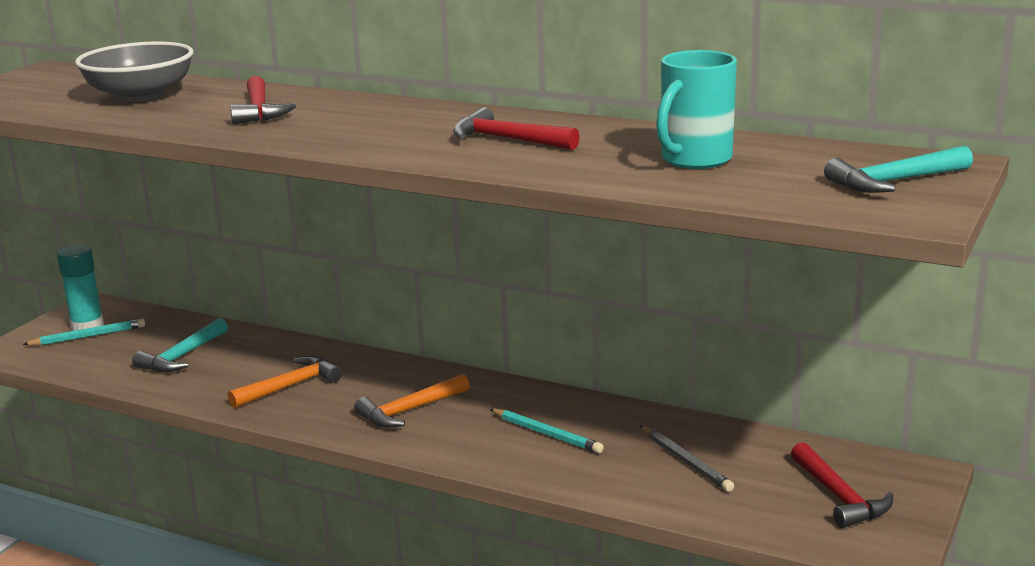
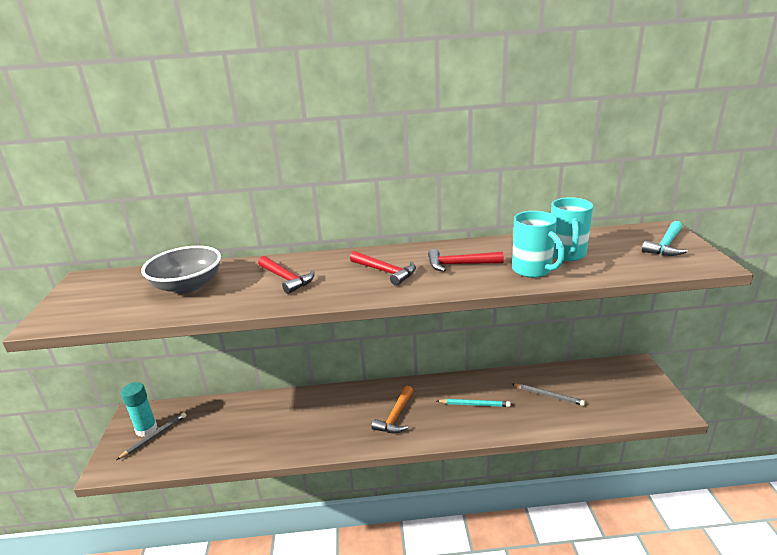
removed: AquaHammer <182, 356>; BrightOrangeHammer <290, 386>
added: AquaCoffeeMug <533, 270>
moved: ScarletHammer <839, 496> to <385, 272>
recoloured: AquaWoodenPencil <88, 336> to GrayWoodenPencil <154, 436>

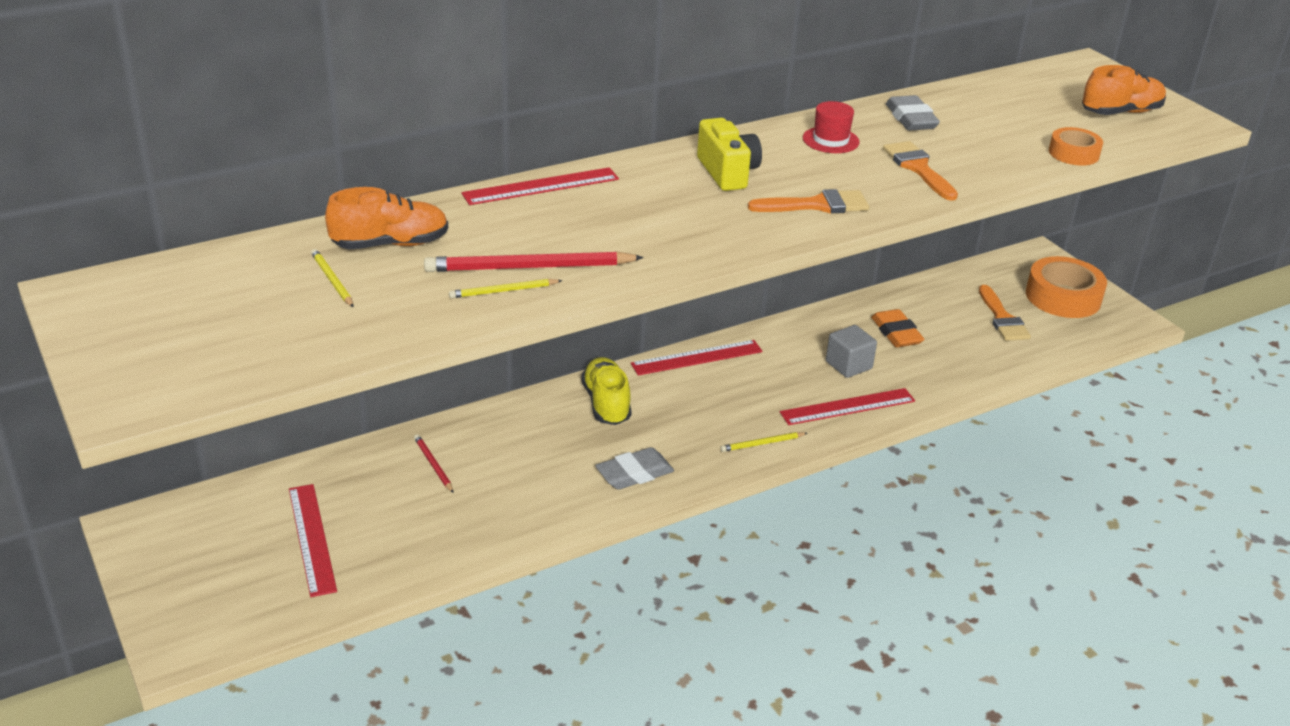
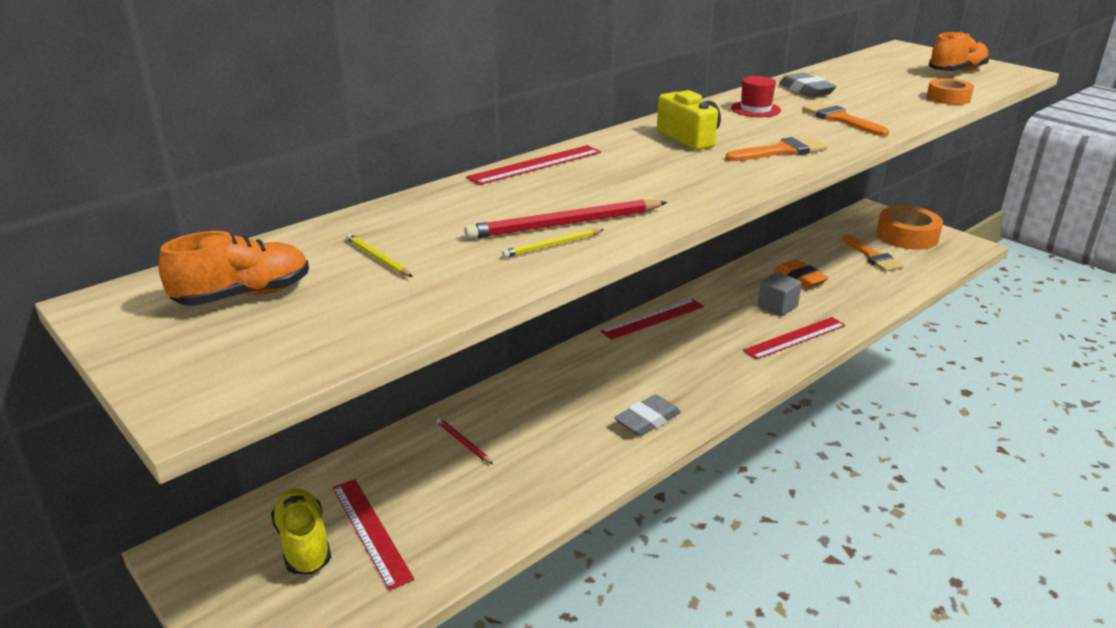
removed: GoldenWoodenPencil <762, 443>
moved: BrightOrangeSneaker <390, 244> to <244, 295>; GoldenSneaker <606, 404> to <304, 543>

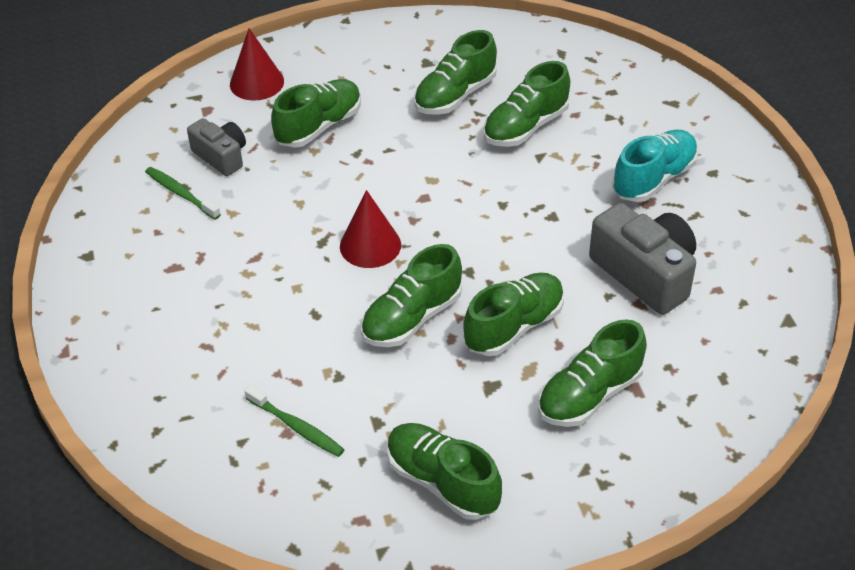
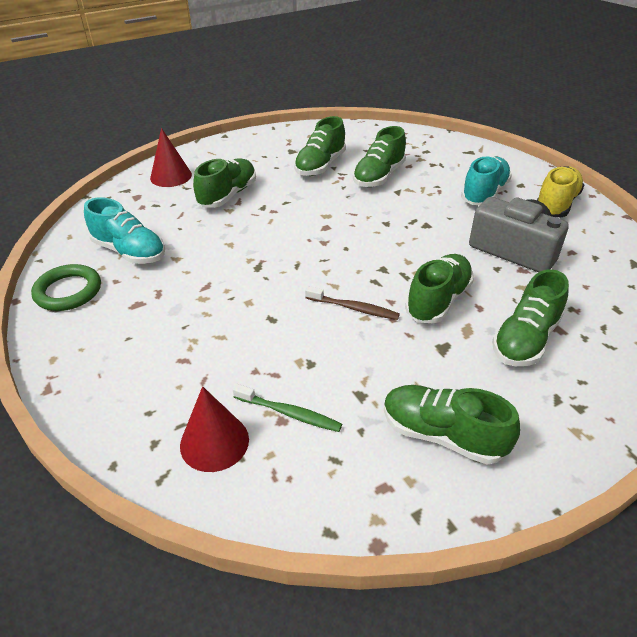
removed: GrayCamera <221, 156>
added: GoldenSneaker <556, 204>; LeafGreenRing <68, 291>
moved: ScarletSolidCone <370, 245> to <214, 442>
replaced: LeafGreenDentalBrush <181, 193> to AquaSneaker <129, 252>; LeafGreenSneaker <412, 318> to RussetDentalBrush <353, 308>

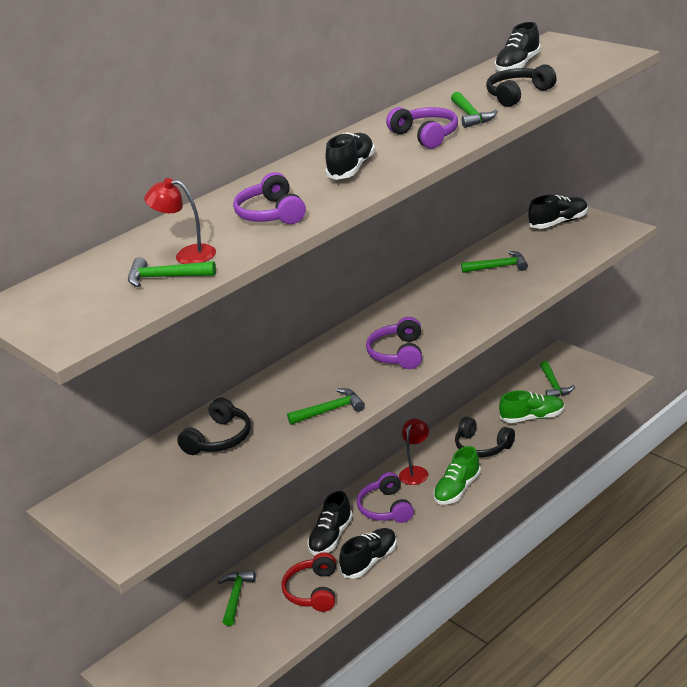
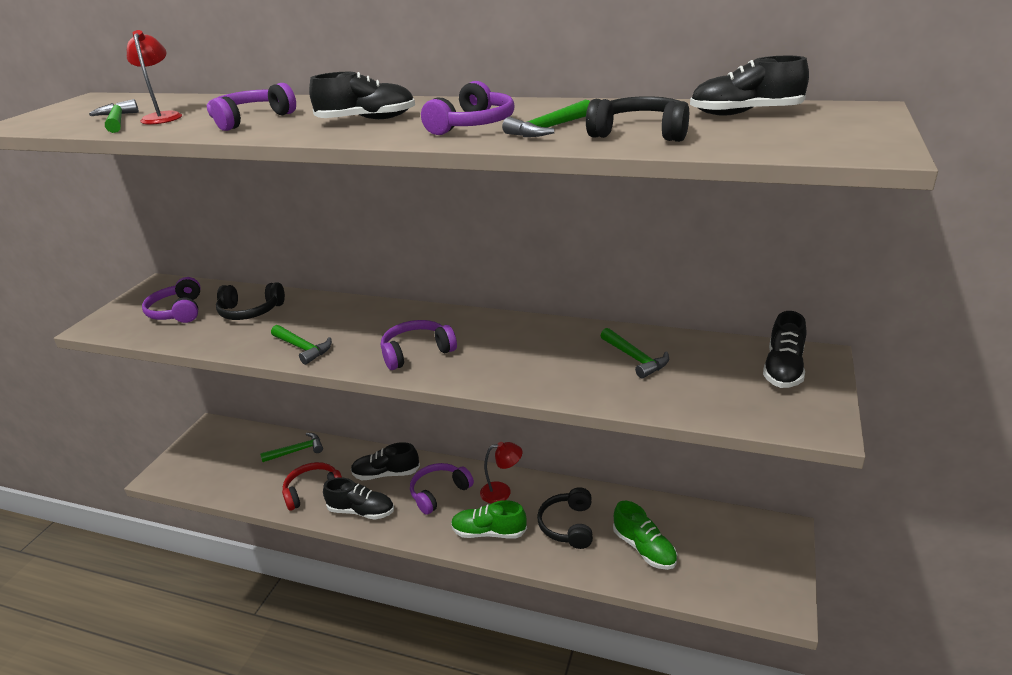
removed: LeafGreenHammer <554, 385>
added: PurpleHeadphones <178, 311>
turned: EbonySneaker <559, 223> = <783, 369> 75 degrees clockwise

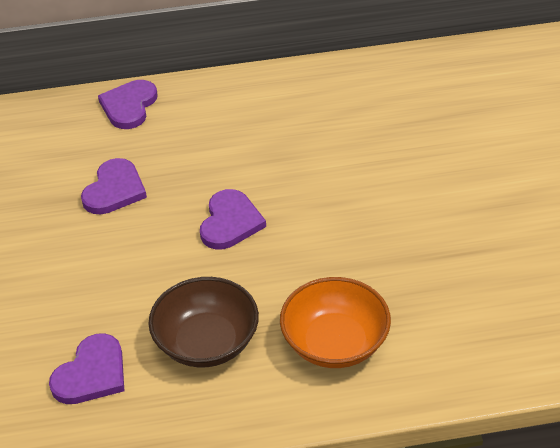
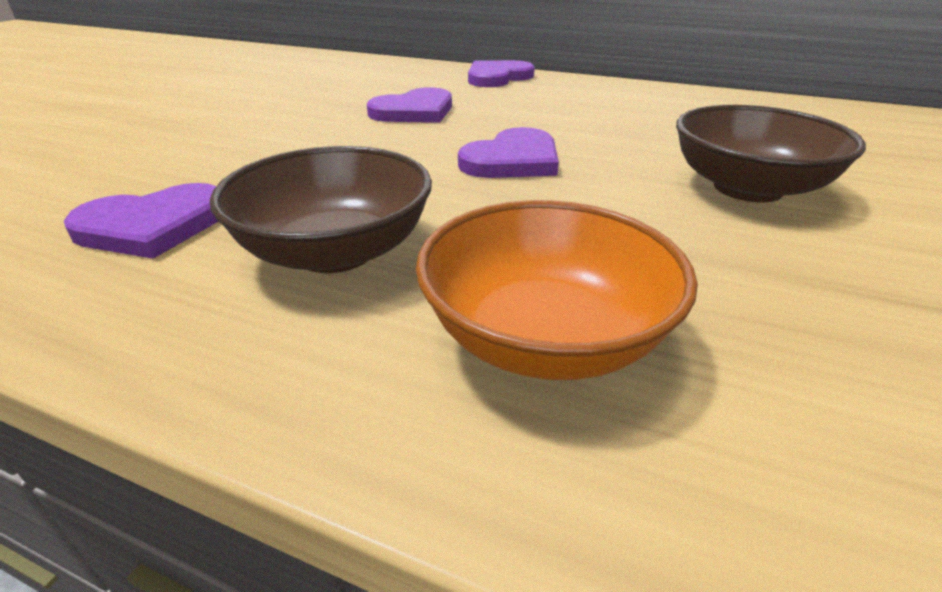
added: RussetBowl <747, 188>

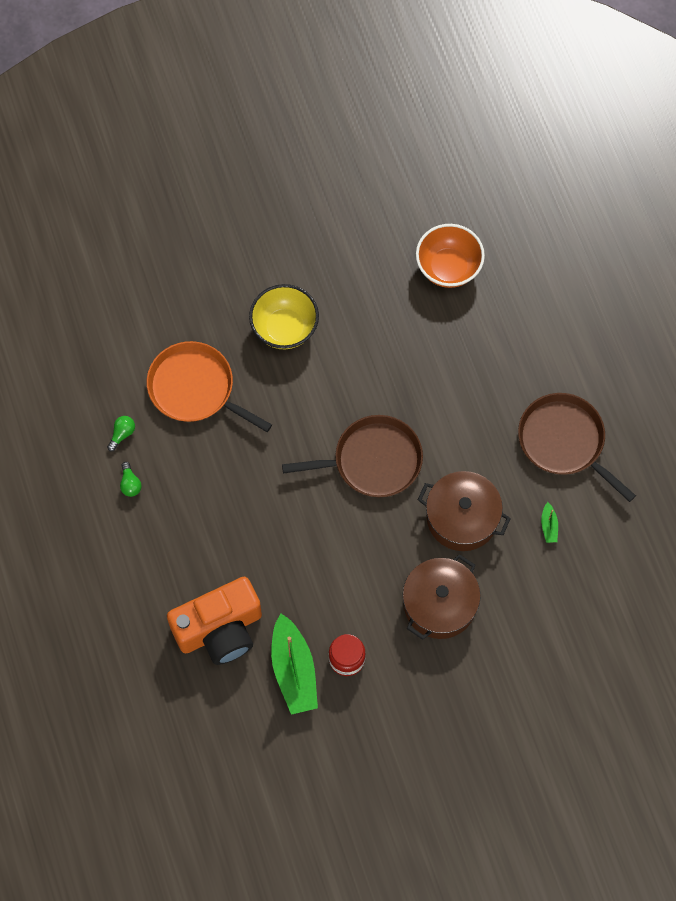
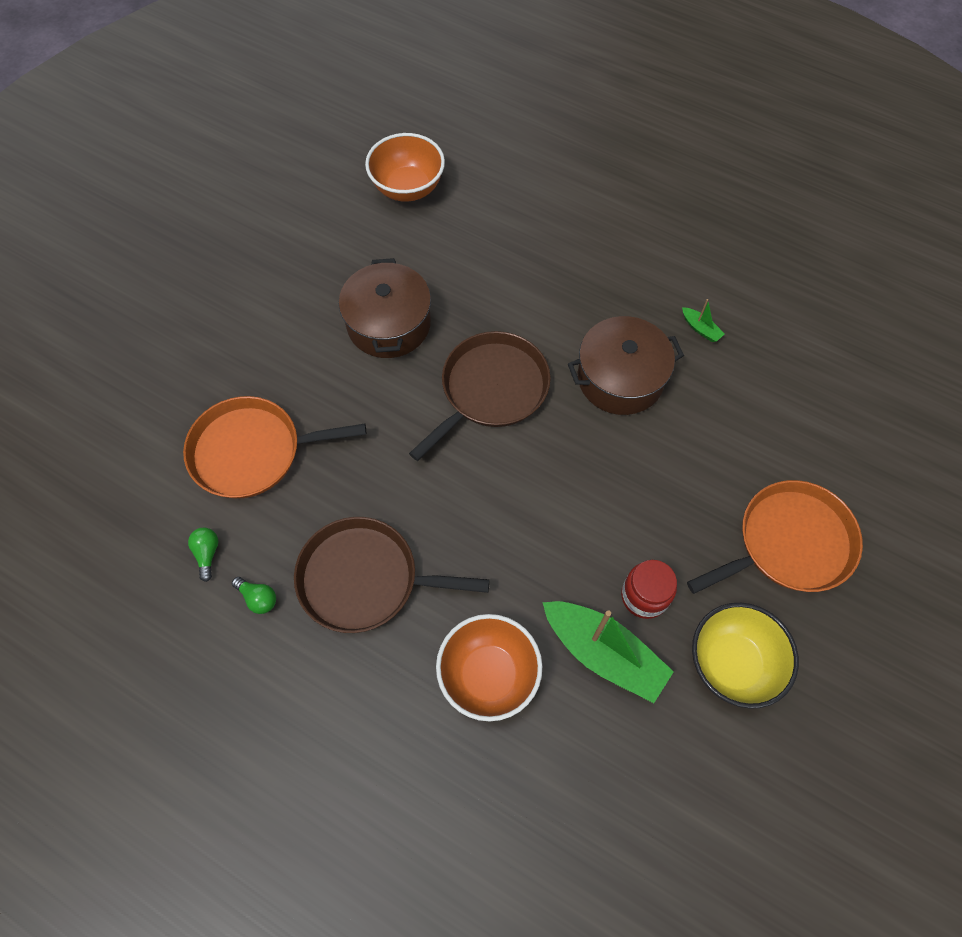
added: BrightOrangeFryingPan <789, 543>
moved: GoldenBowl <284, 328> to <732, 663>; RussetFryingPan <564, 441> to <365, 579>; RussetPot <439, 604> to <389, 324>
replaced: BrightOrangeCamera <220, 629> to BrightOrangeBowl <488, 675>

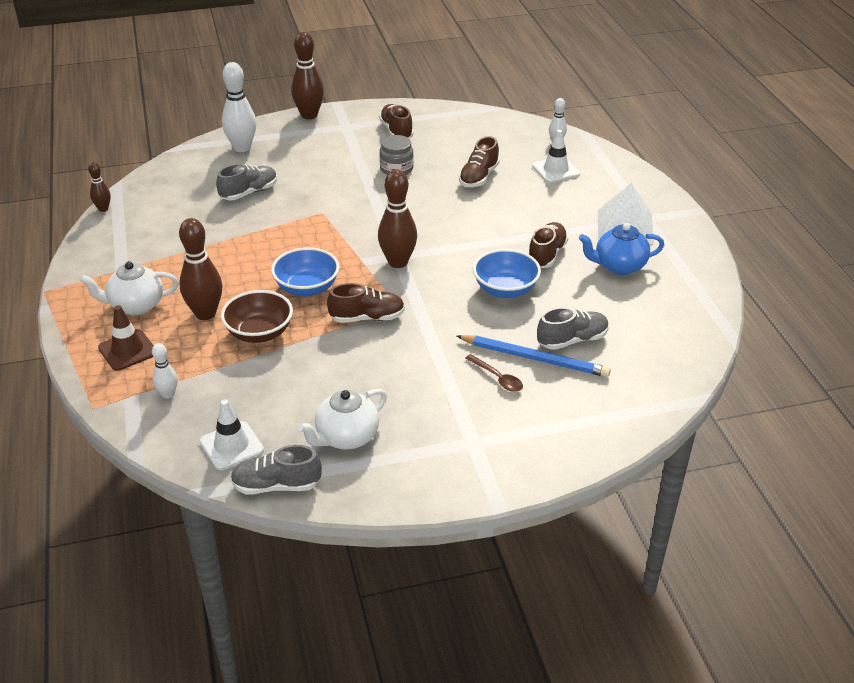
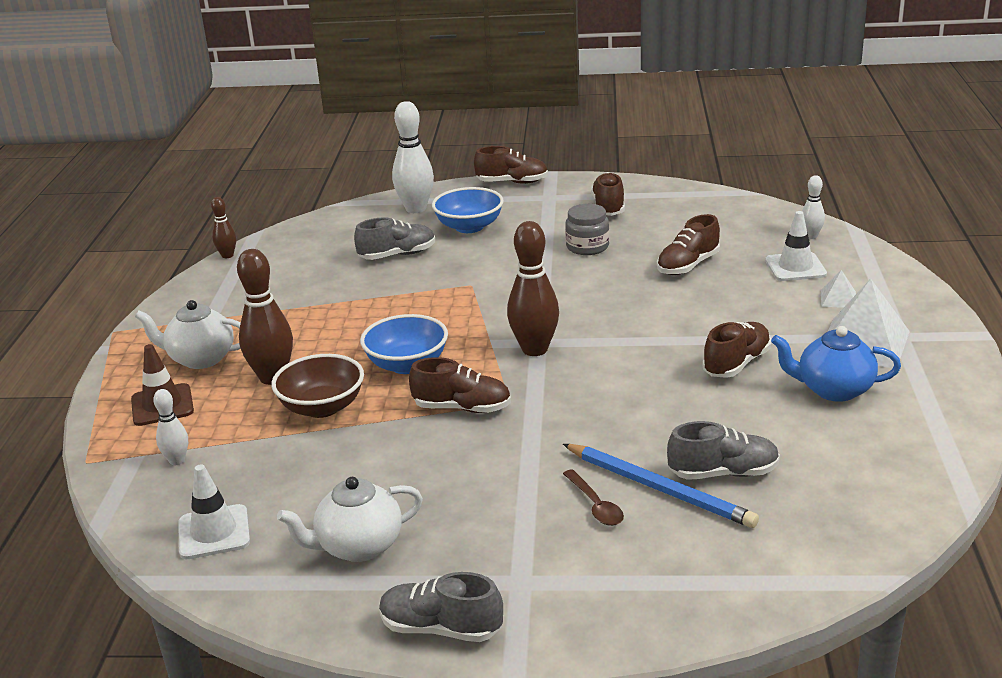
added: SnowWhitePyramid <838, 299>
moved: CobaltBowl <505, 289> to <469, 227>; GraySneaker <276, 485> to <441, 628>
replaced: RussetSkittle <309, 115> to RussetSneaker <512, 182>

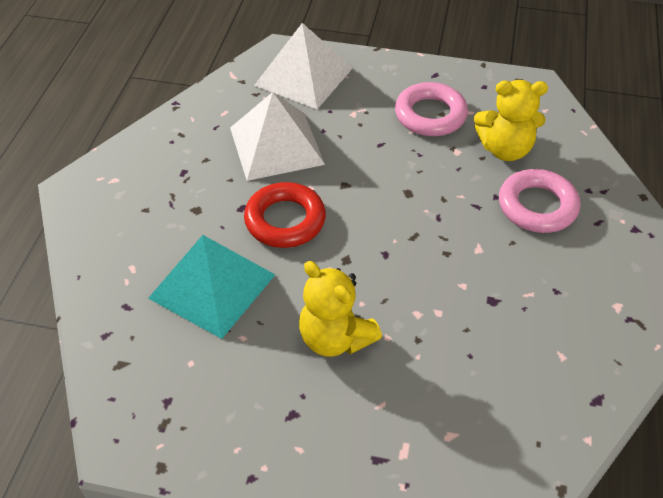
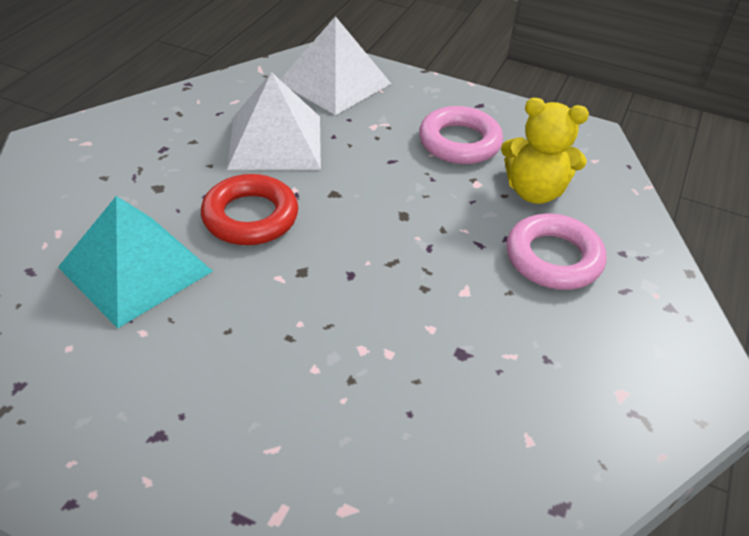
removed: GoldenTeddy <335, 338>

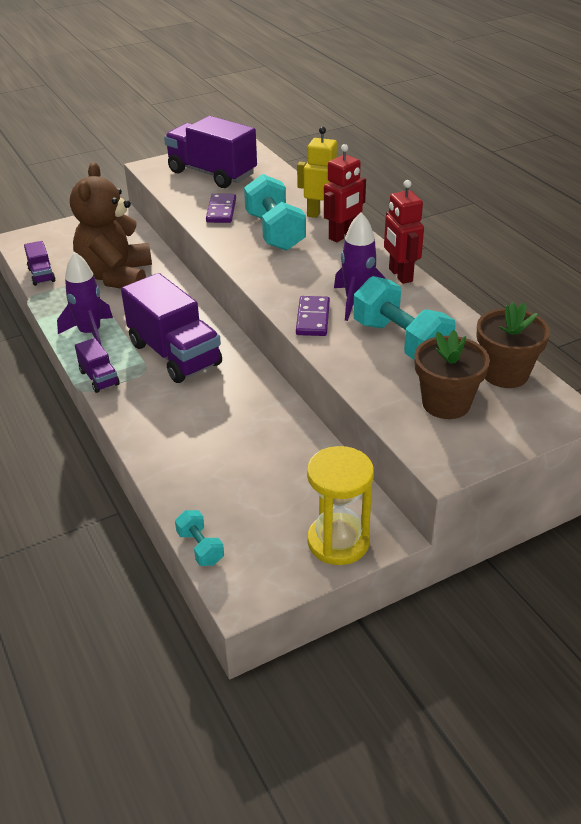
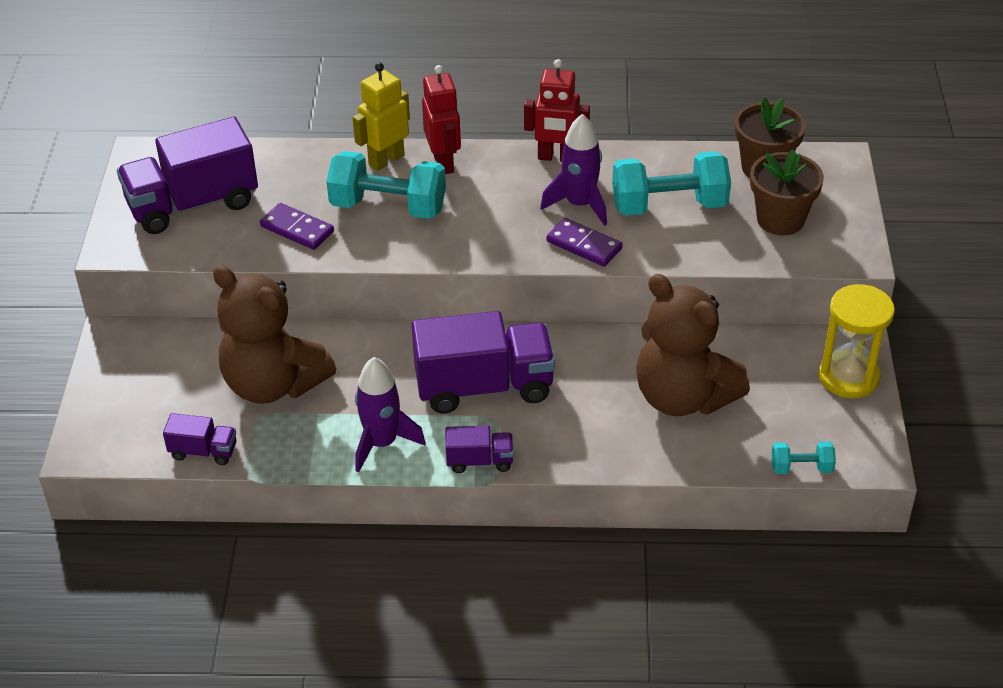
added: RussetTeddy <683, 397>

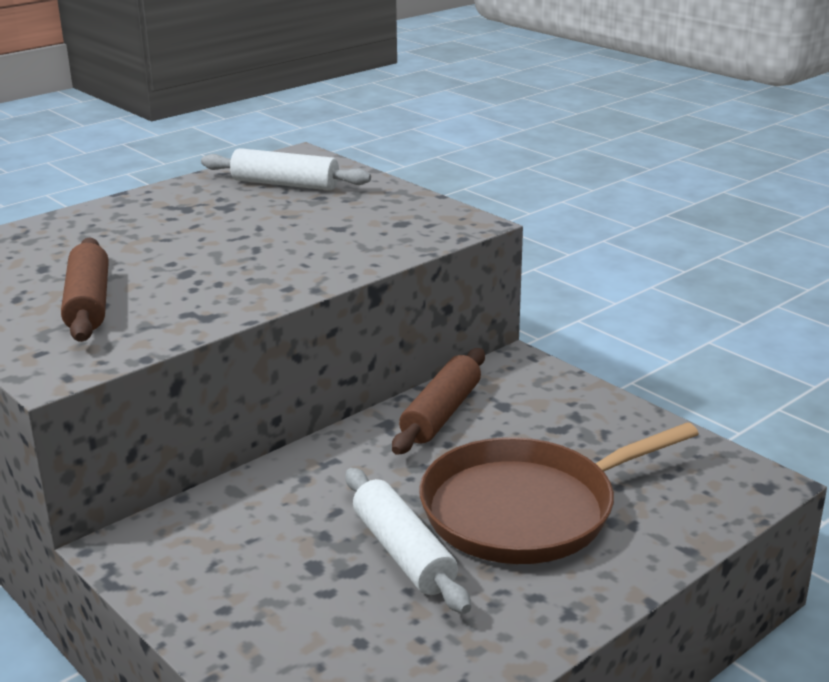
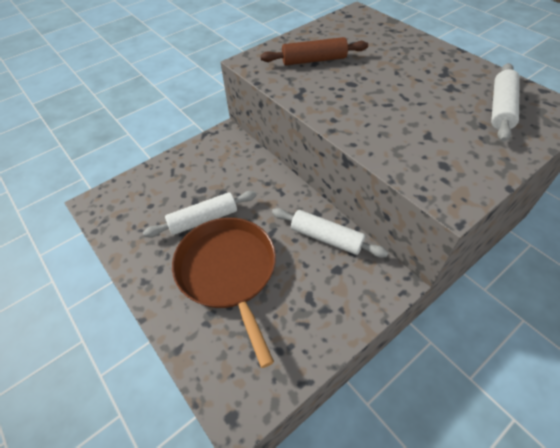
recoloured: RussetRollingPin <441, 413> to SnowWhiteRollingPin <326, 238>

